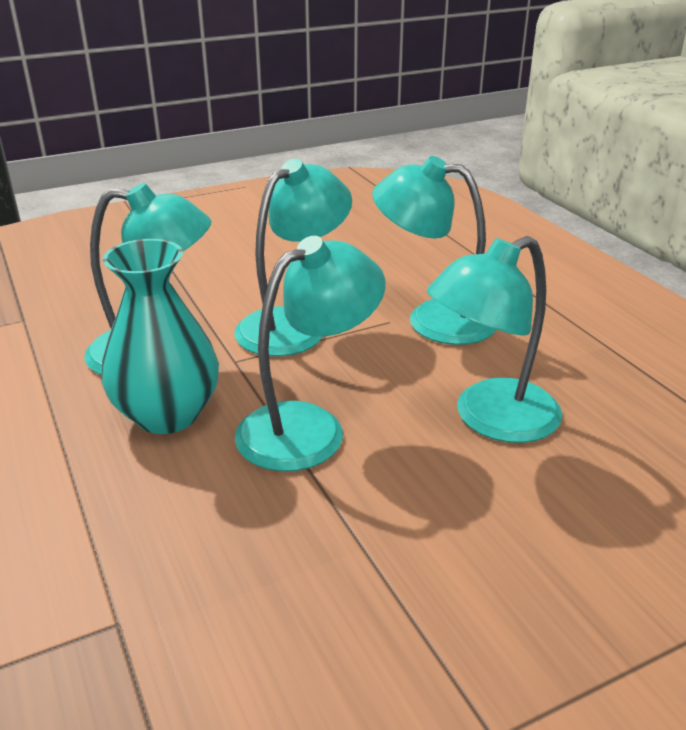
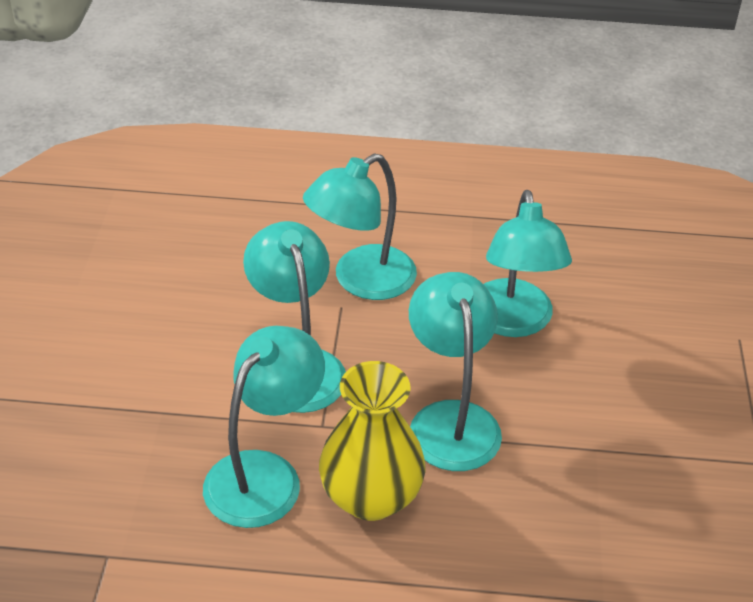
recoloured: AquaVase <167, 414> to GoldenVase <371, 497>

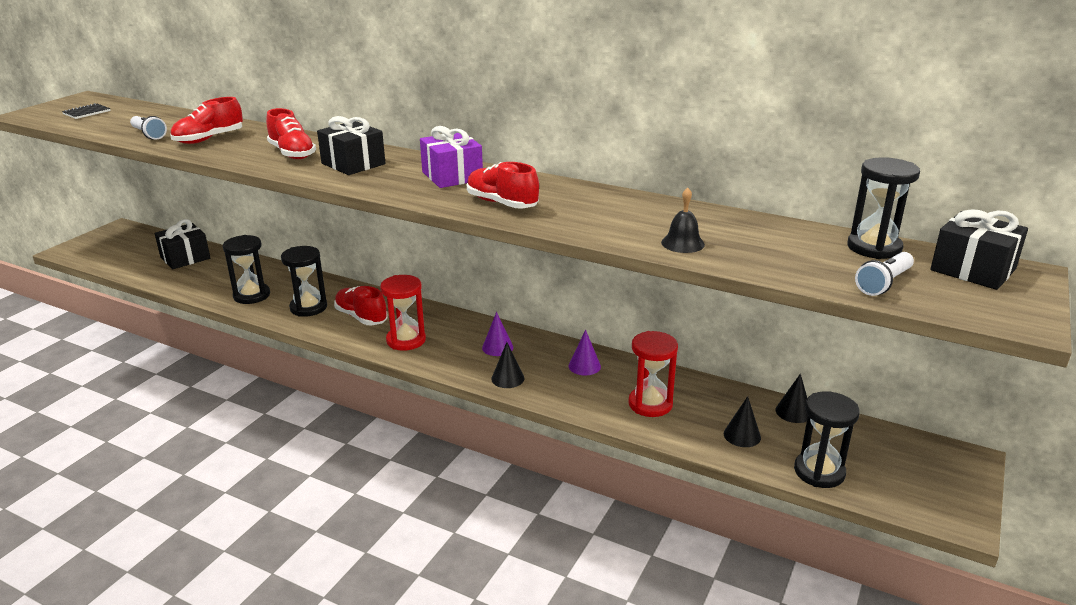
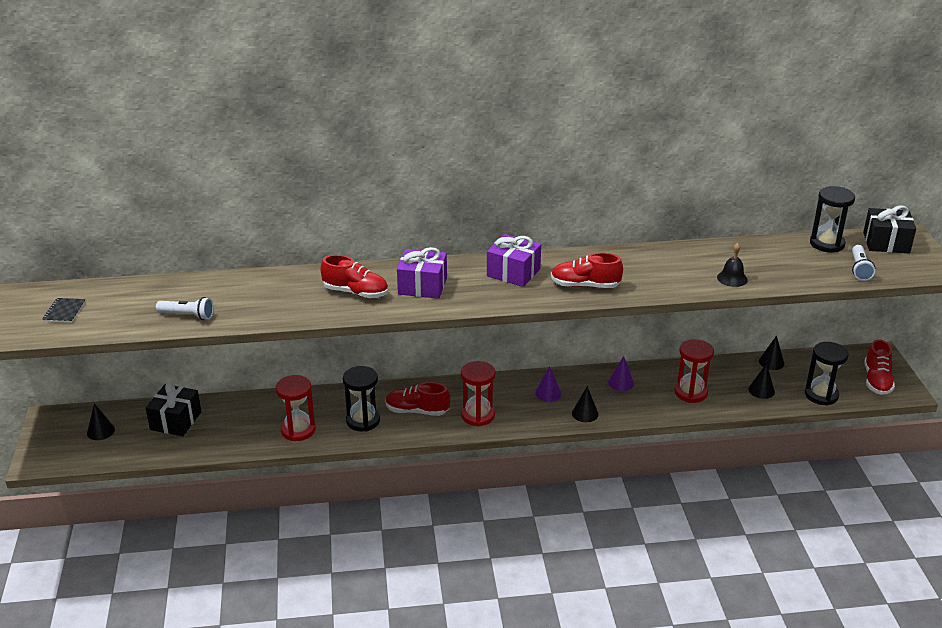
added: EbonySolidCone <100, 431>
moved: ScarletSneaker <209, 139> to <876, 381>
recoloured: EbonyWrappedGift <353, 164> to PurpleWrappedGift <422, 286>; EbonySandTimer <252, 295> to ScarletSandTimer <298, 430>

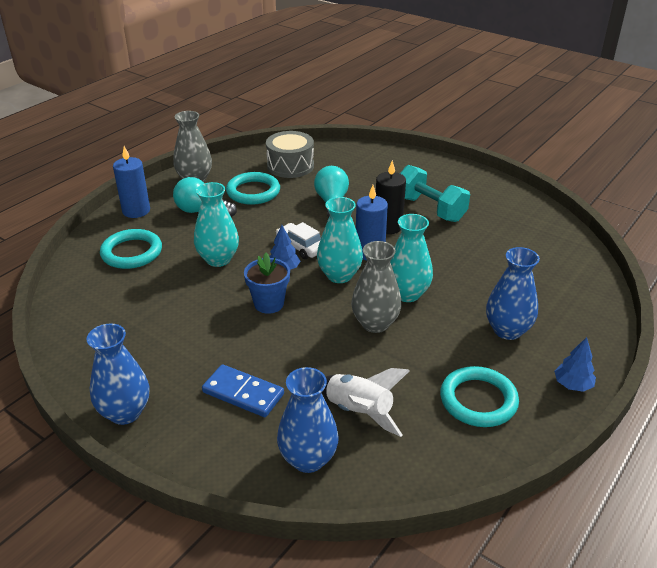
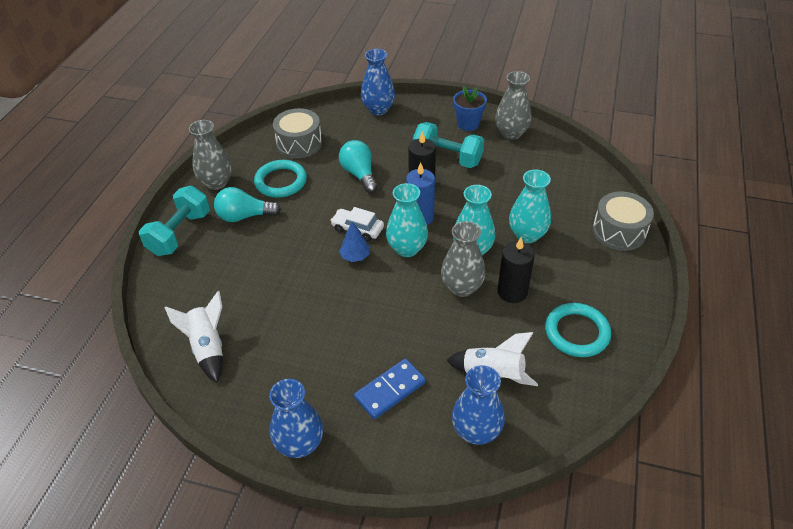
removed: AquaRing <132, 252>; CobaltFirTree <572, 385>
added: GrayVase <511, 133>; GrayToyDrum <619, 231>; EbonyPillarCandle <512, 292>; SnowWhiteSpaceship <208, 348>
moved: AquaVase <218, 259> to <527, 235>; CobaltVase <507, 330> to <378, 109>; CobaltPlantPot <269, 304> to <468, 124>
replaced: CobaltPillarCandle <136, 211> to AquaDumbbell <180, 233>
turned: CobaltDominoTile <243, 393> = <390, 390> 45 degrees counterclockwise

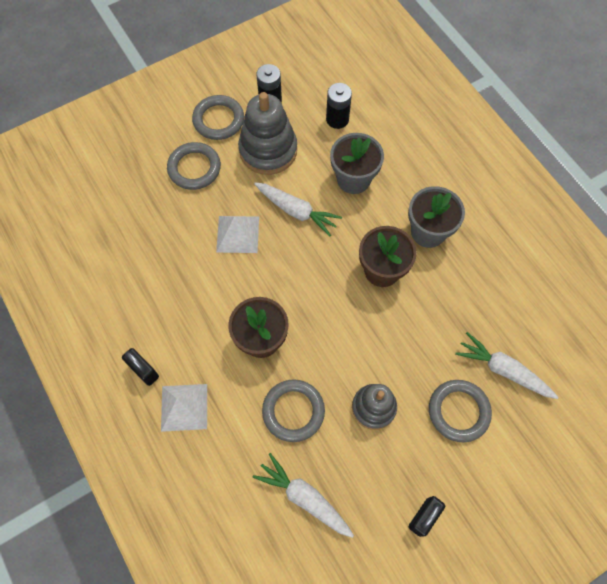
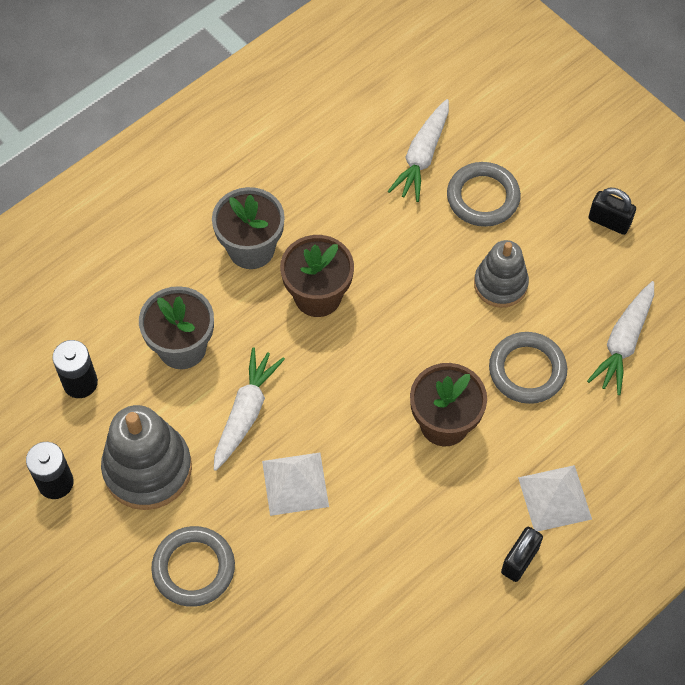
removed: GrayRing <218, 120>

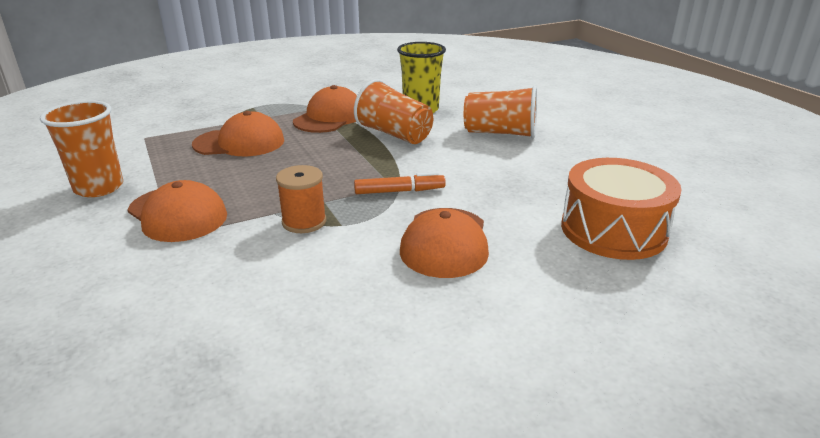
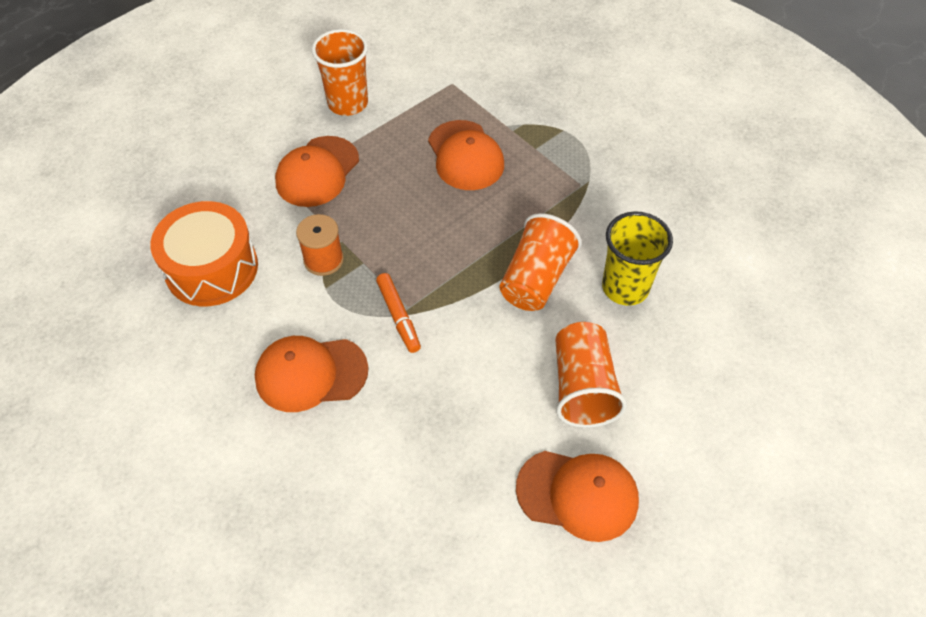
moved: BrightOrangeBaseballCap <329, 117> to <578, 494>; BrightOrangeToyDrum <613, 230> to <212, 268>

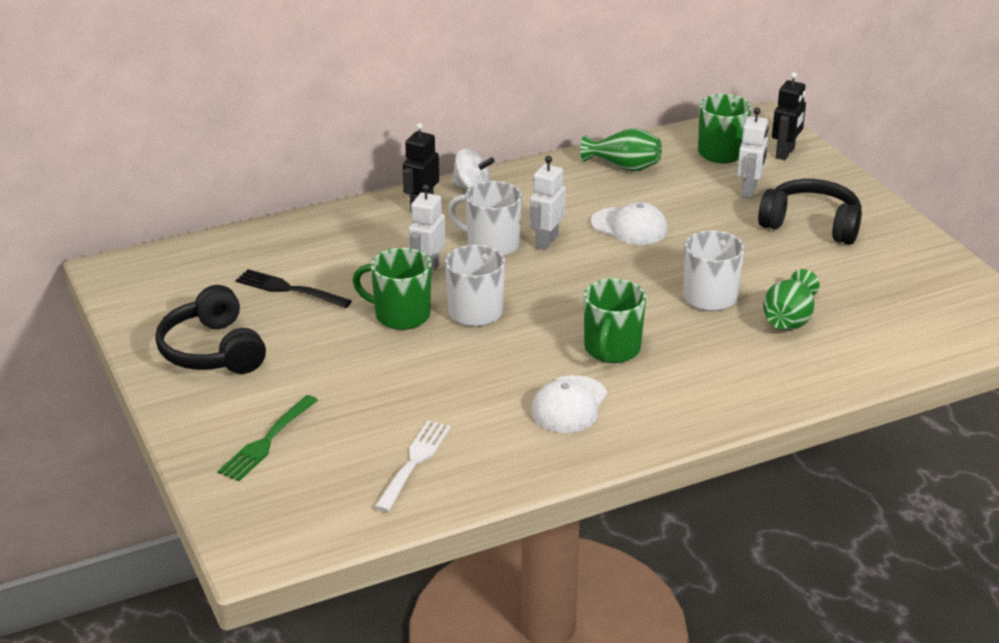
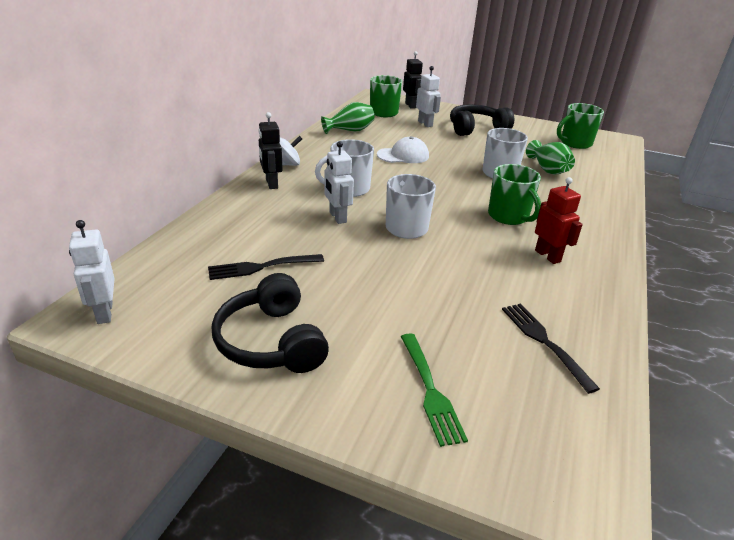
moved: SnowWhiteRobotFigure <546, 241> to <104, 313>; LeafGreenCoffeeMug <400, 315> to <575, 143>
replaced: SnowWhiteBaseballCap <569, 405> to ScarletRobotFigure <548, 256>
recoloured: SnowWhiteDinnerFork <414, 463> to EbonyDinnerFork <545, 342>
turned: EbonyHeadphones <212, 351> = <271, 341> 45 degrees clockwise

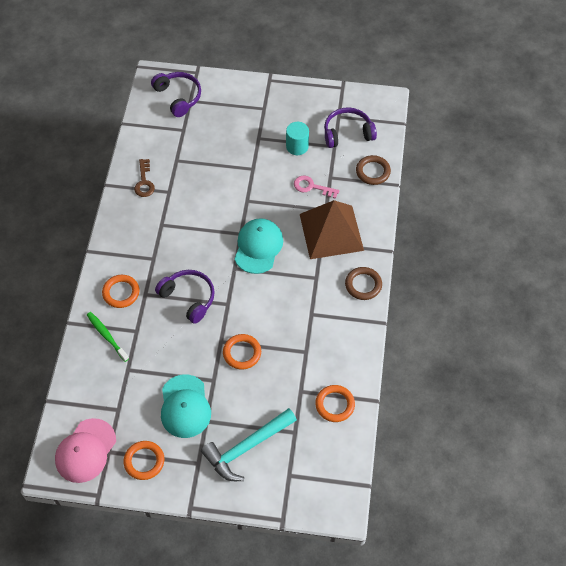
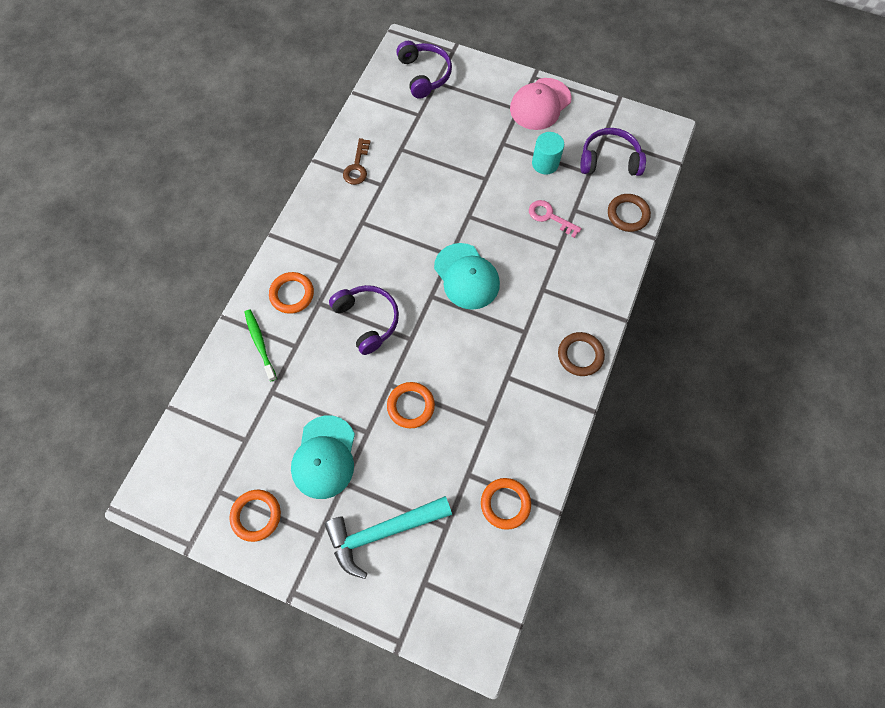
removed: RussetPyramid <331, 232>
moved: RosePinkBaseballCap <85, 451> to <540, 104>
turned: AquaBaseballCap <258, 247> = <466, 276> 120 degrees clockwise

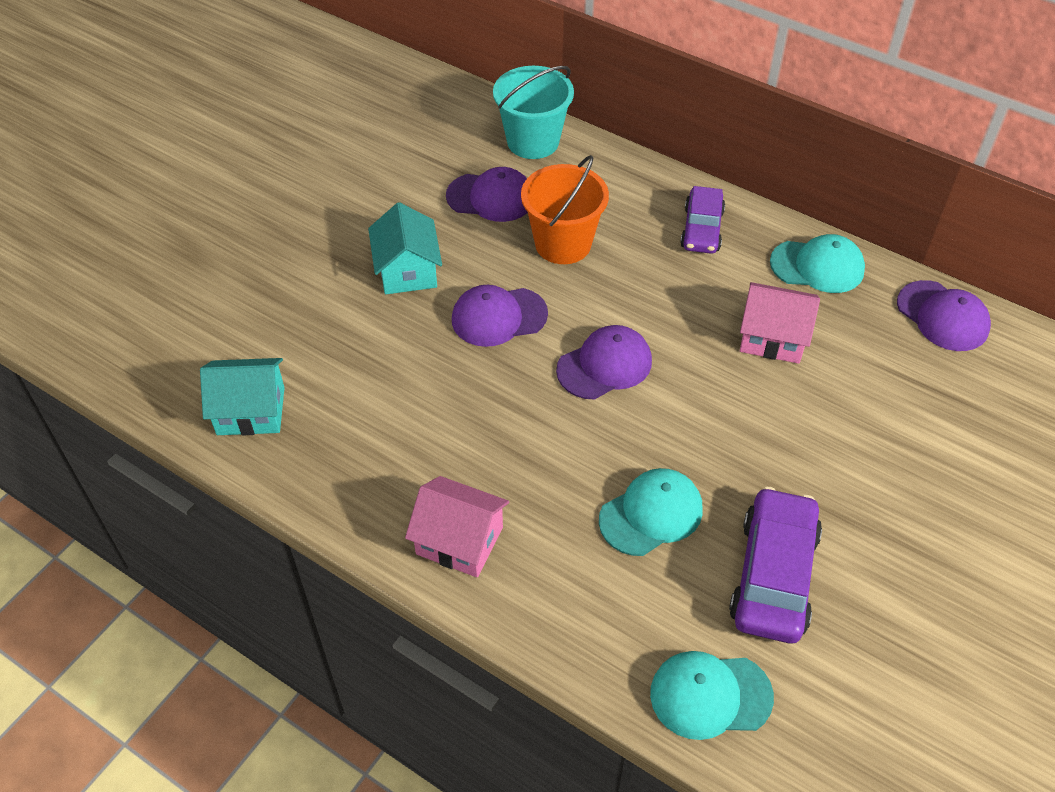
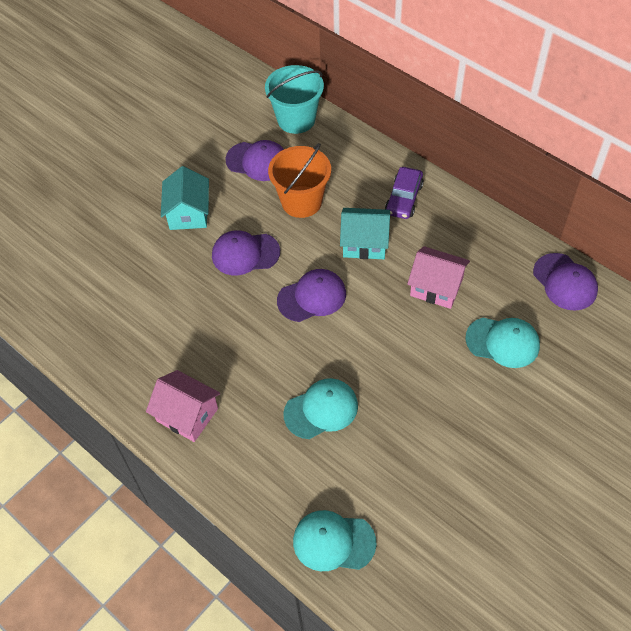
removed: PurpleToyCar <773, 575>
moved: AquaBaseballCap <817, 266> to <502, 342>; AquaCottage <251, 411> to <364, 243>

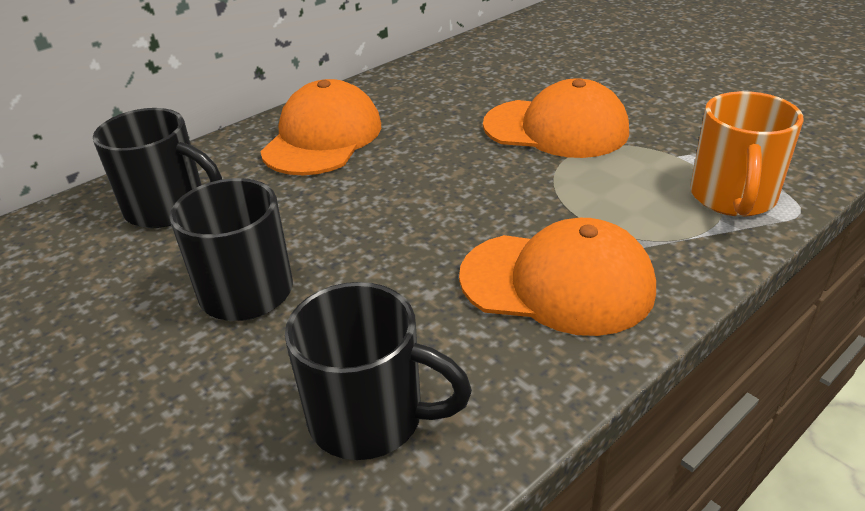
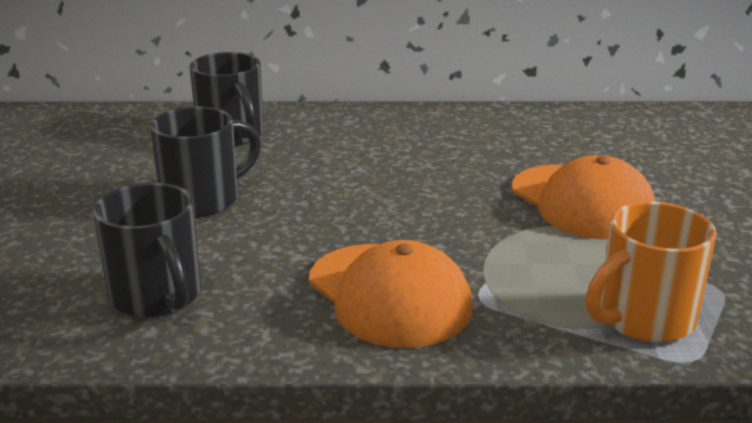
removed: BrightOrangeBaseballCap <322, 138>

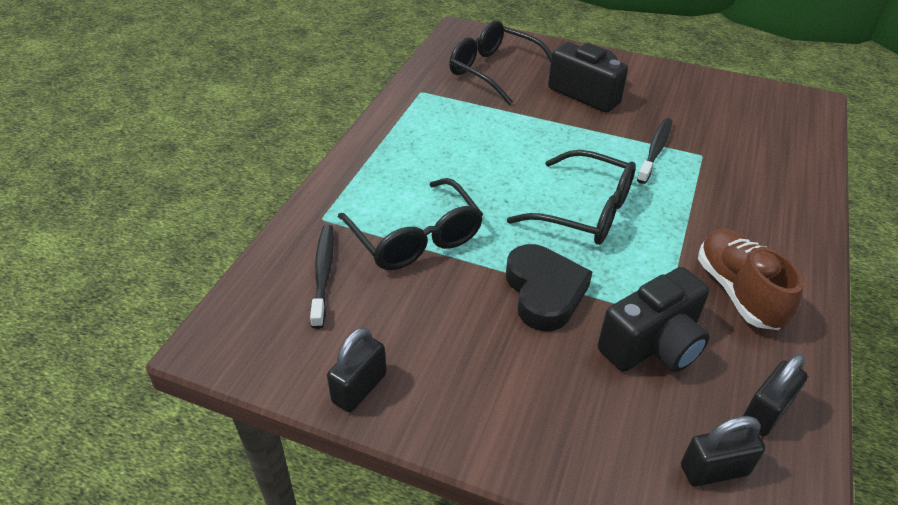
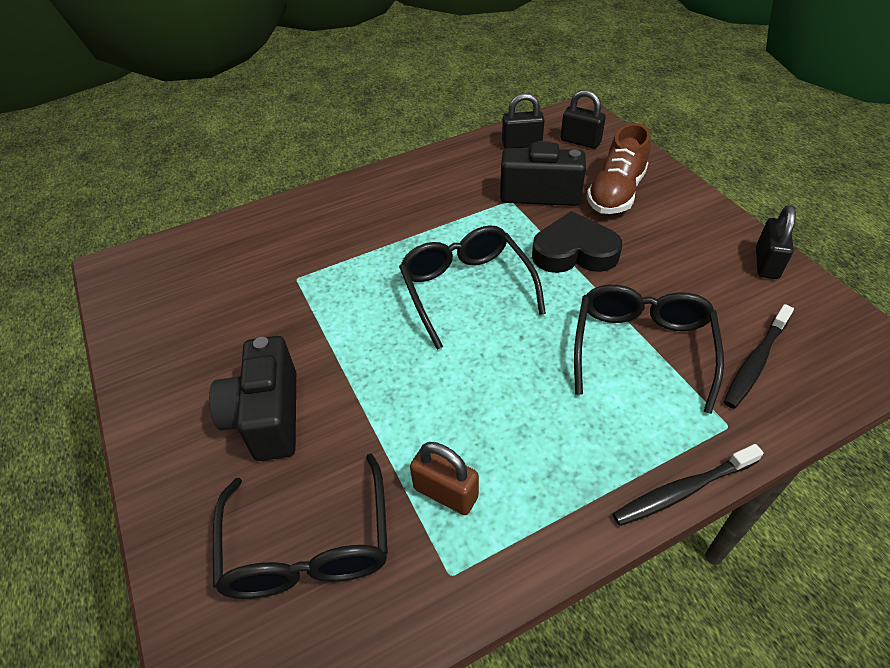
added: RussetLock <445, 492>
moved: EbonyDentalBrush <655, 150> to <682, 490>; RussetSneaker <738, 292> to <616, 193>
turned: EbonyHeartShape <544, 292> = <574, 252> 60 degrees clockwise; EbonyLock <359, 388> = <766, 263> 60 degrees counterclockwise

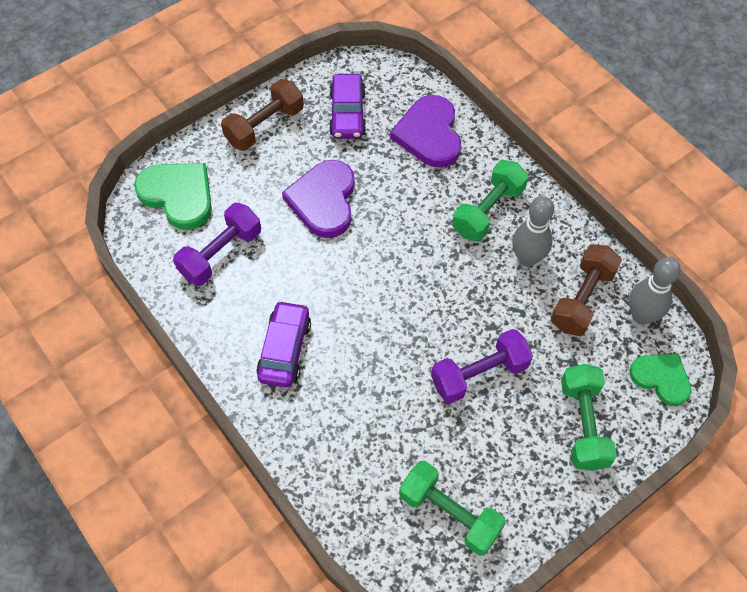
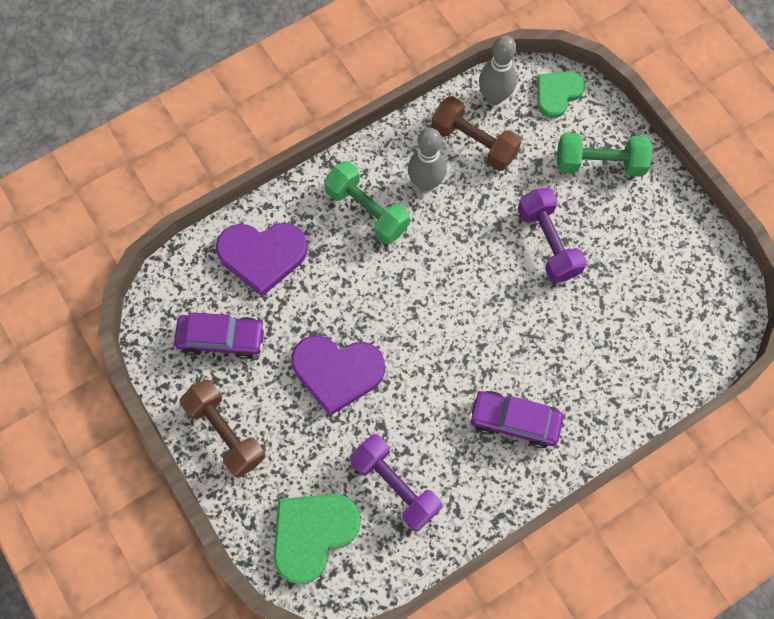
removed: LeafGreenDumbbell <449, 513>

